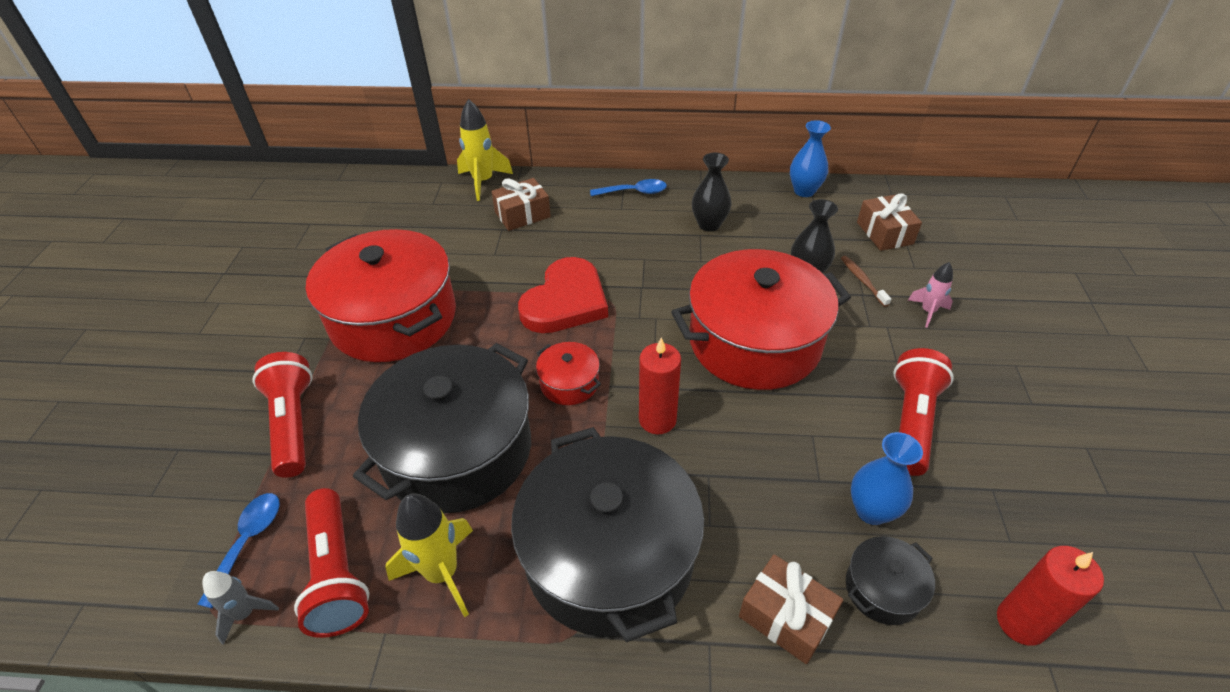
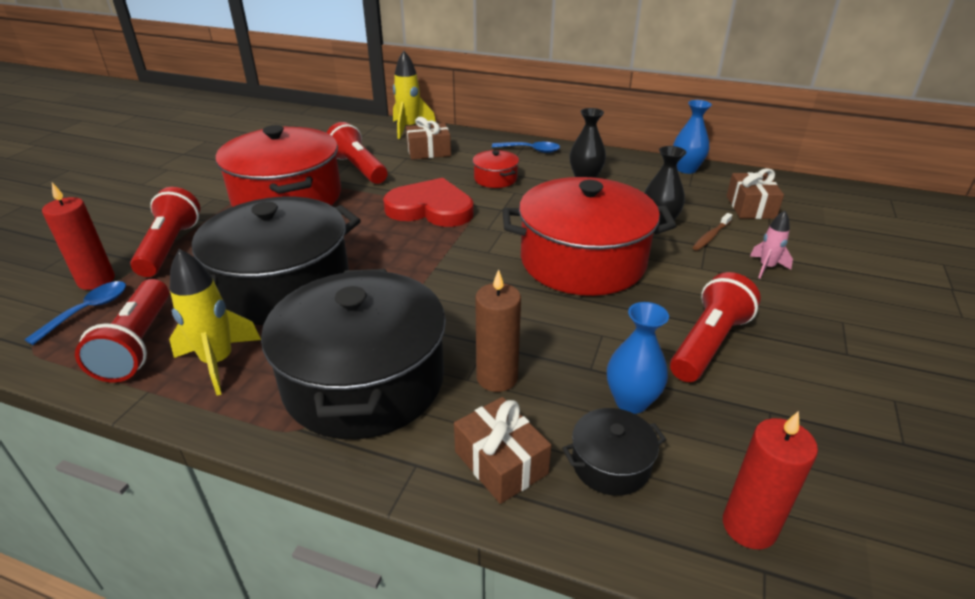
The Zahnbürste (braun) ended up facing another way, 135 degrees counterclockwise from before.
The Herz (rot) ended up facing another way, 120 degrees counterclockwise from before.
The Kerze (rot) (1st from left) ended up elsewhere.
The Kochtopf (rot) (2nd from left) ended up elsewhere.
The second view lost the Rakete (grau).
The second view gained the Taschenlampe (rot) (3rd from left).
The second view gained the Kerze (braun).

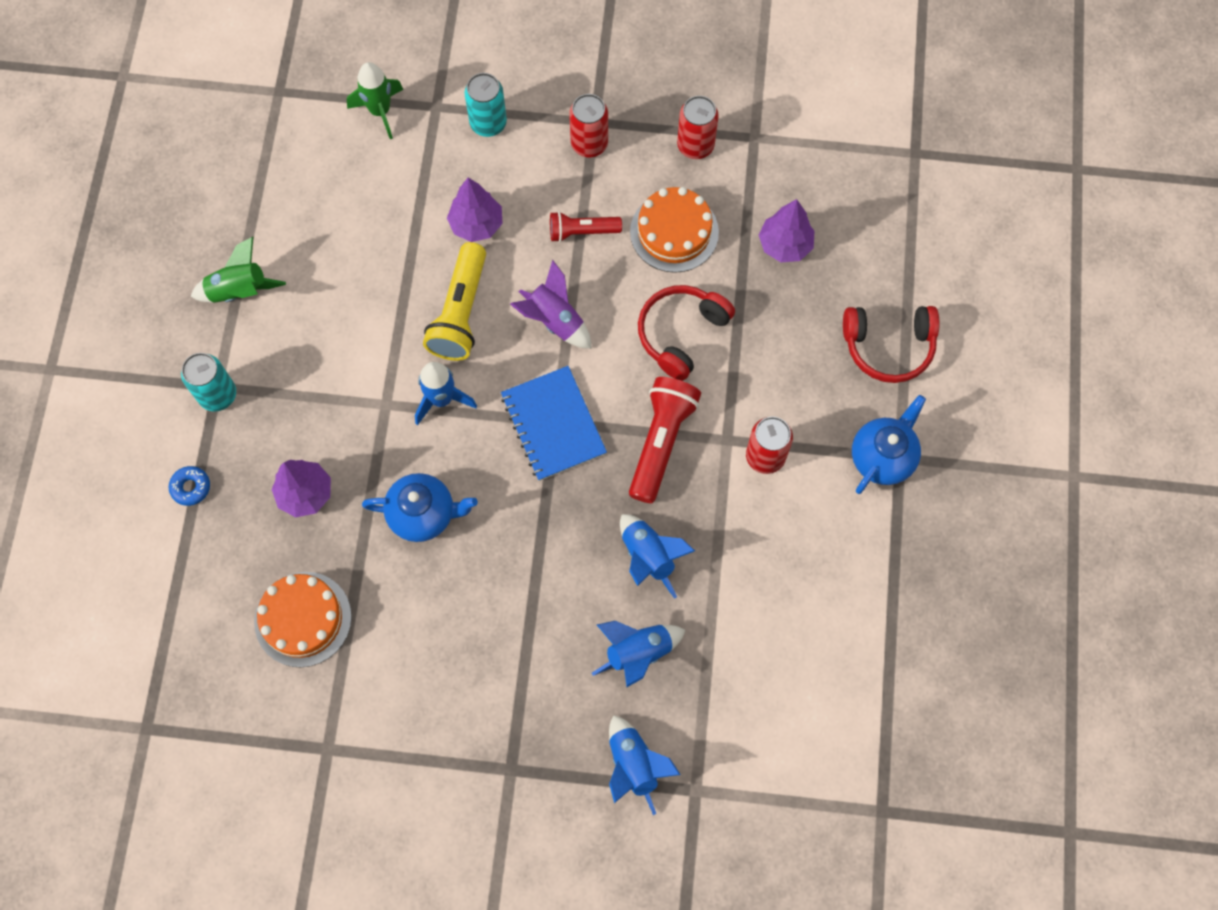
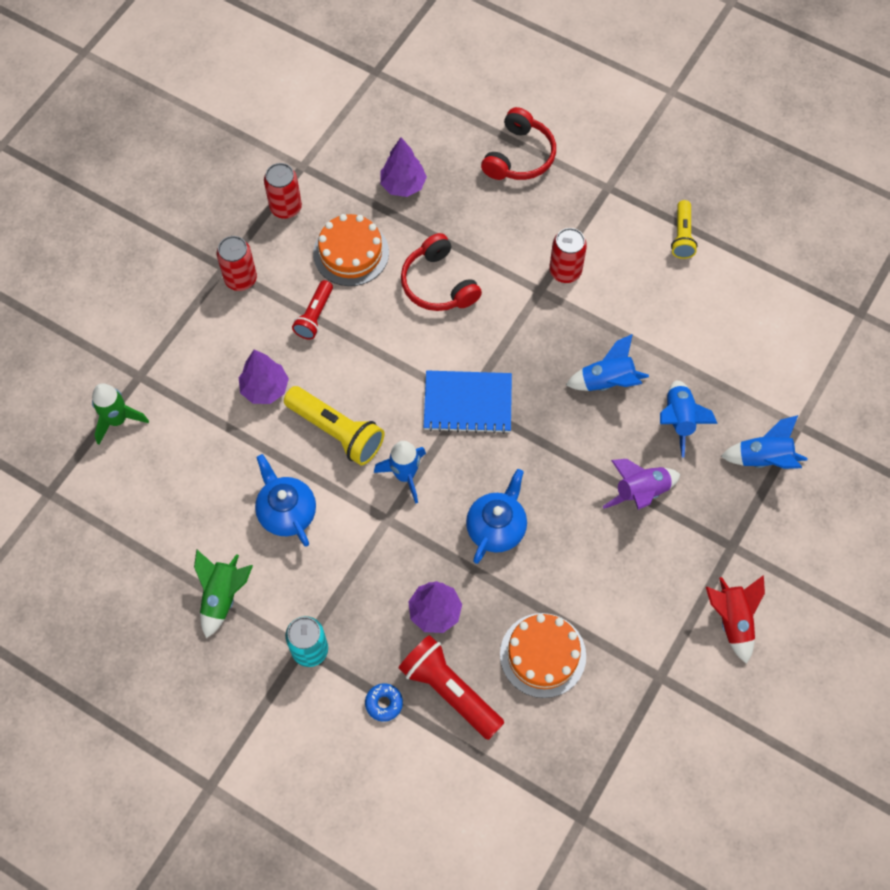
The second view lost the Dose (türkis) (2nd from left).
The Rakete (lila) ended up elsewhere.
The Taschenlampe (rot) (2nd from left) ended up elsewhere.
The Teekanne (blau) (2nd from left in the first image) ended up elsewhere.
The second view gained the Taschenlampe (gelb) (2nd from left).
The second view gained the Rakete (rot).

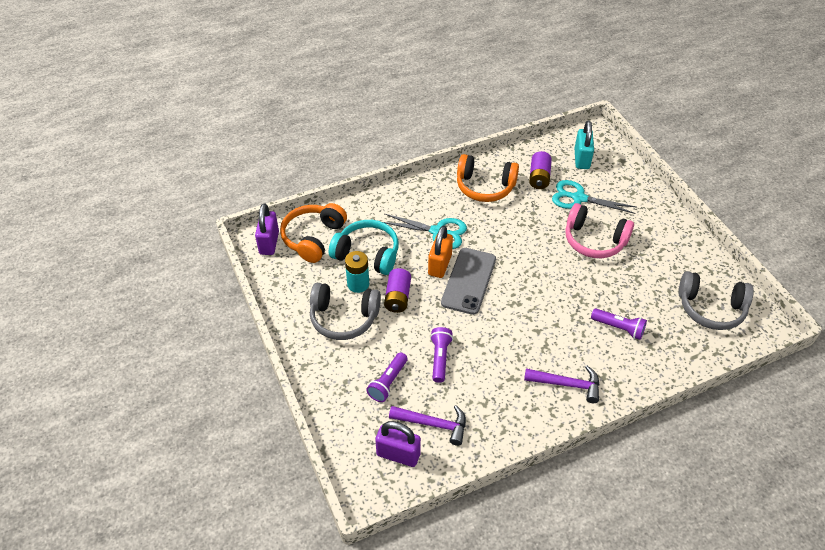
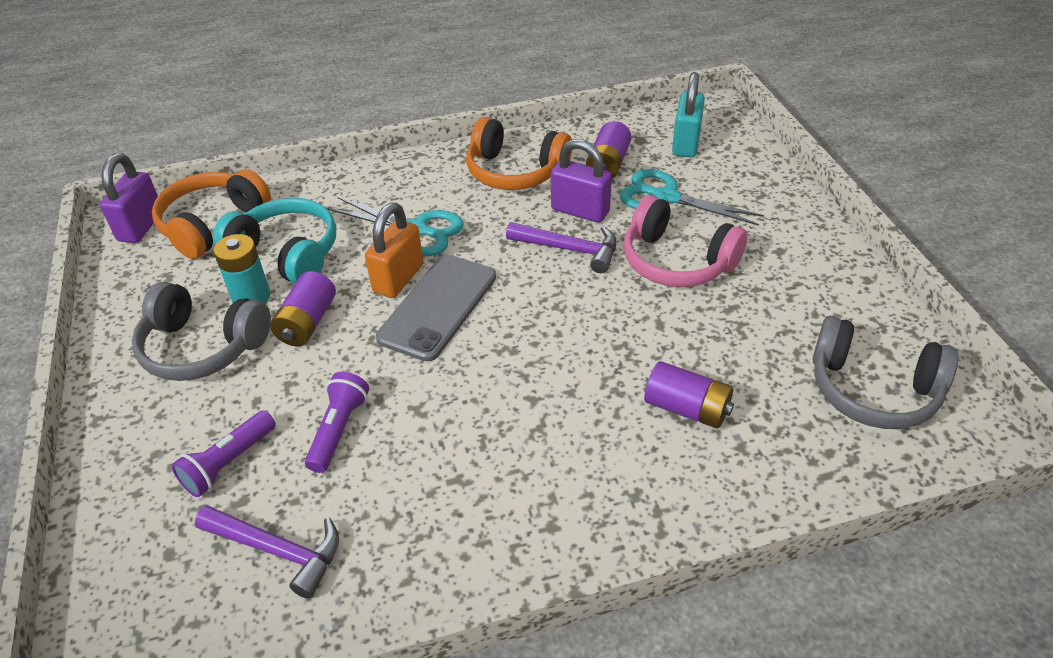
Where the Taschenlampe (lila) (3rd from left) stood, the Batterie (lila) (3rd from left) came to stand.
The Hammer (lila) (2nd from left) ended up elsewhere.
The Vorhängeschloss (lila) (2nd from left) ended up elsewhere.

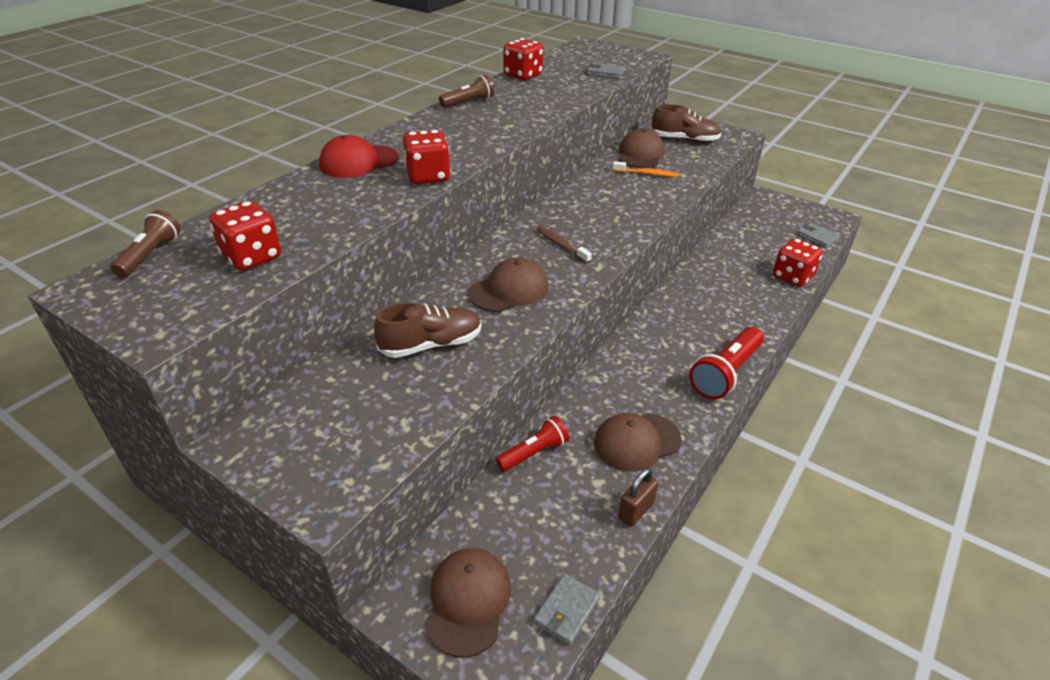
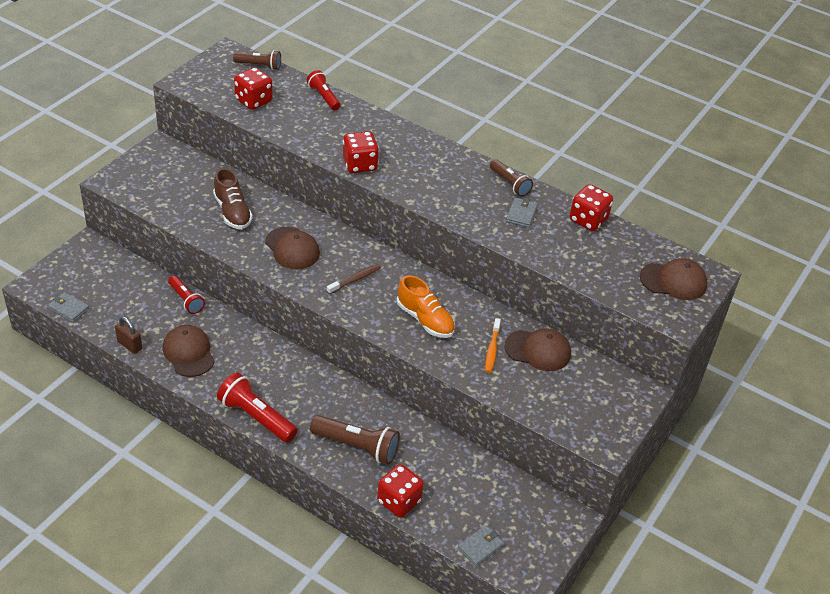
The Geldbörse (grau) (2nd from left in the first image) ended up elsewhere.
The second view lost the Schuh (braun) (2nd from left).
The second view lost the Kappe (rot).
The Kappe (braun) (1st from left in the first image) ended up elsewhere.
The second view gained the Taschenlampe (rot) (3rd from left).
The second view gained the Schuh (orange).
The second view gained the Taschenlampe (braun) (2nd from left).

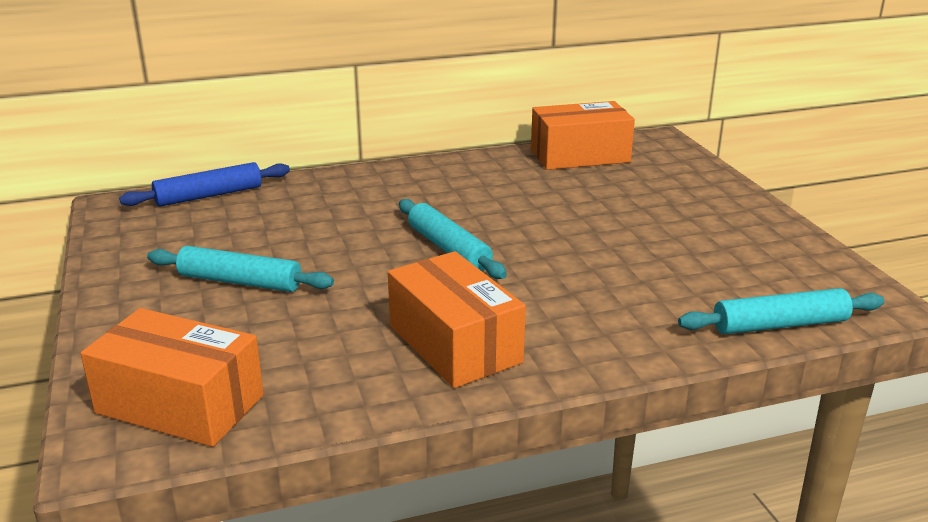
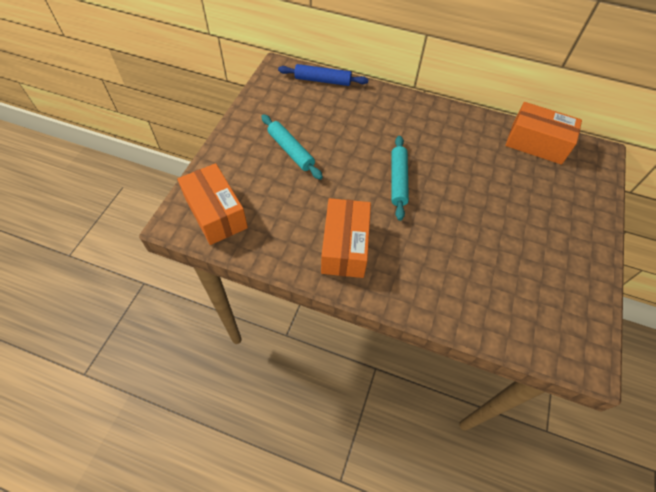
The second view lost the Nudelholz (türkis) (3rd from left).

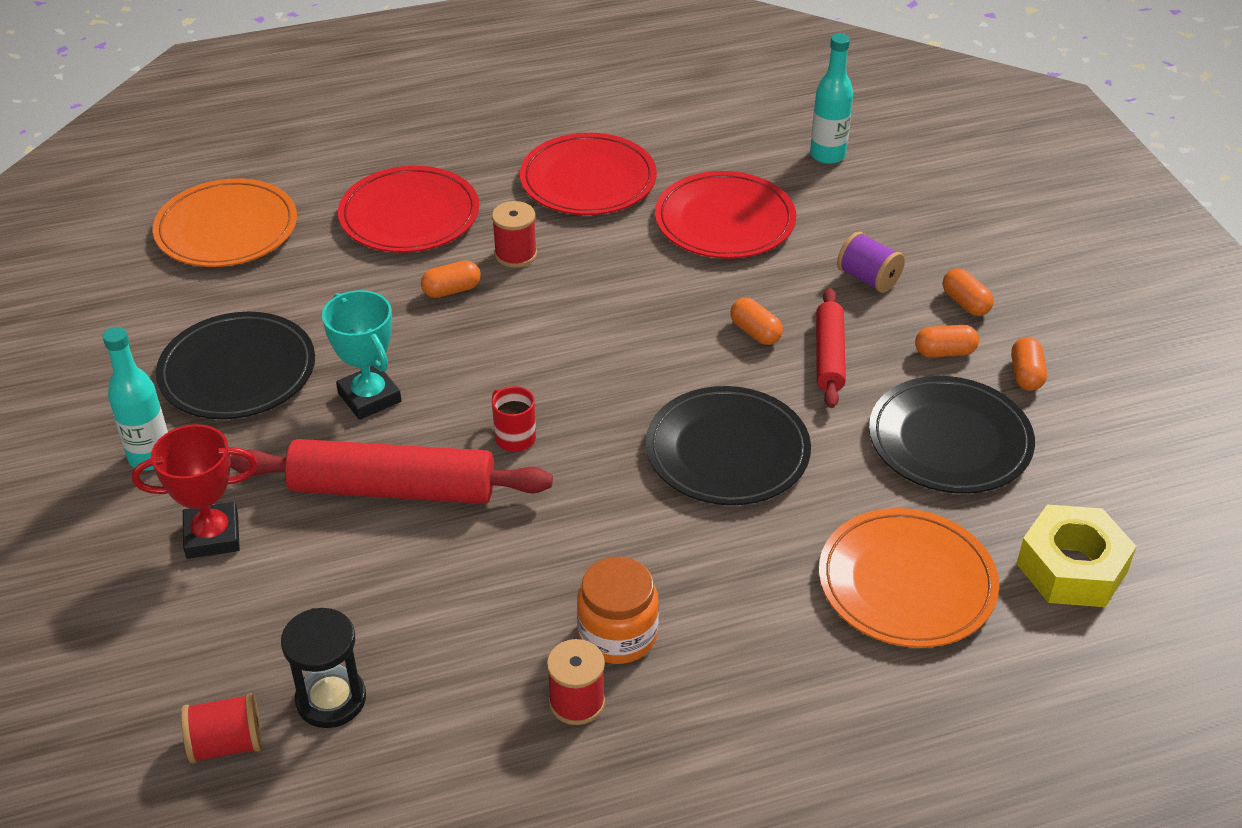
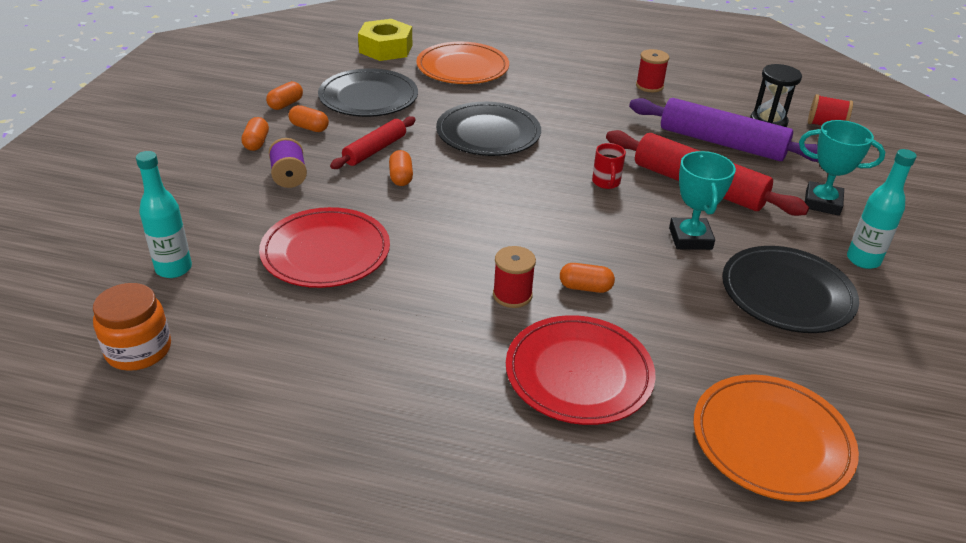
The second view lost the Teller (rot) (2nd from left).
What was the Pokal (rot) turned into the Pokal (türkis) (2nd from left).
The Einmachglas (orange) ended up elsewhere.
The second view gained the Nudelholz (lila).

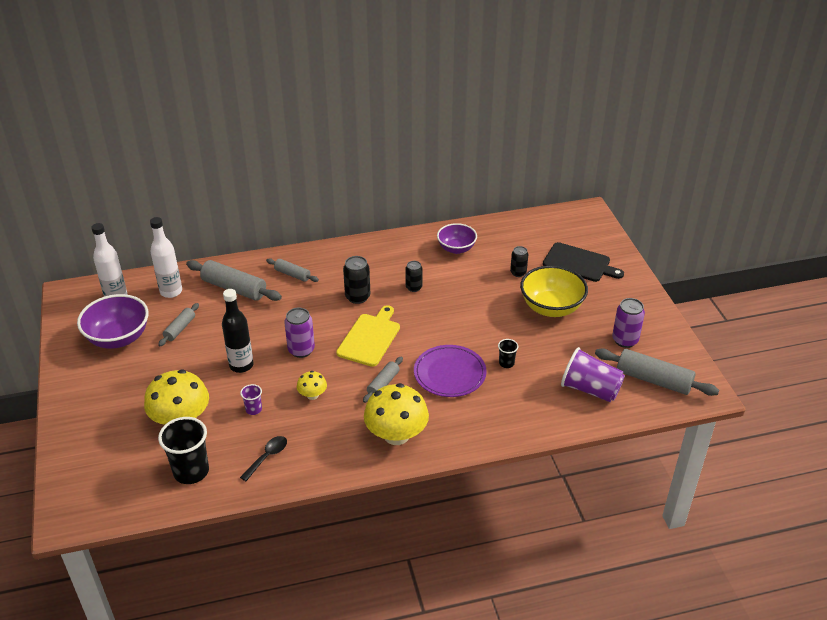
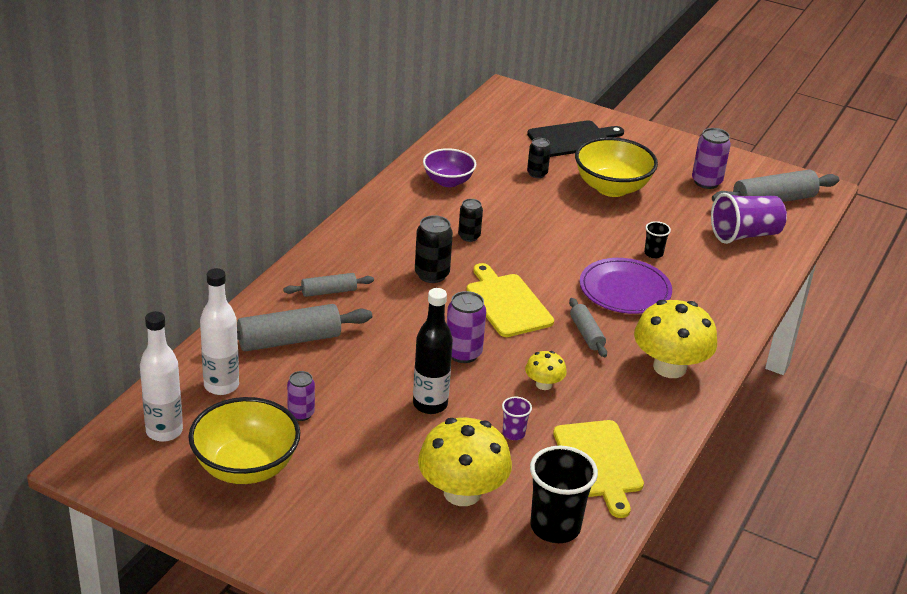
What was the Schüssel (lila) (1st from left) turned into the Schüssel (gelb) (1st from left).
Where the Nudelholz (grau) (1st from left) stood, the Dose (lila) (1st from left) came to stand.
Where the Löffel (schwarz) stood, the Schneidebrett (gelb) (2nd from left) came to stand.

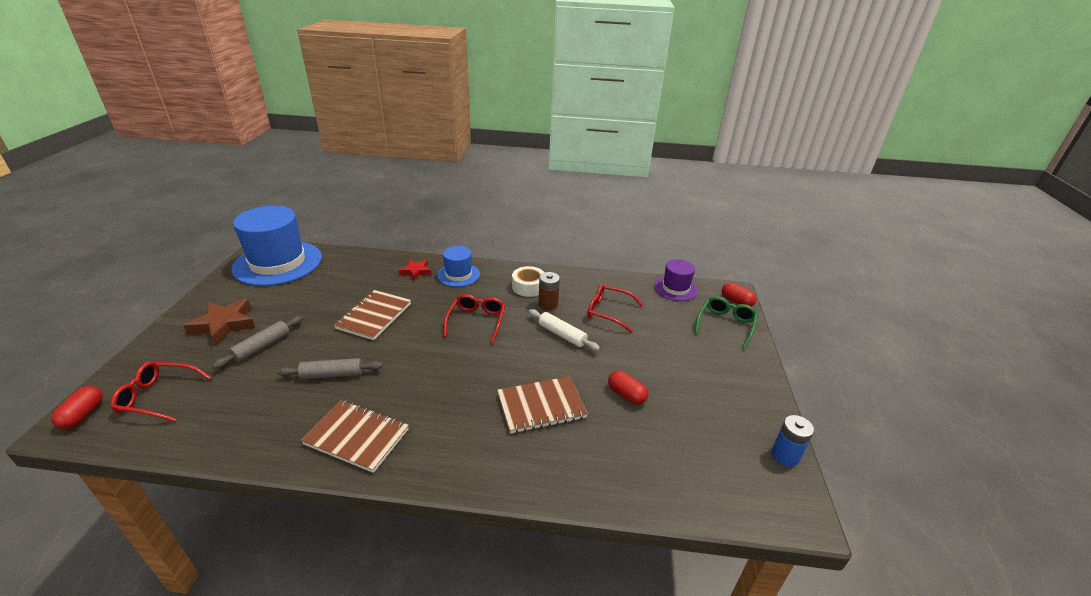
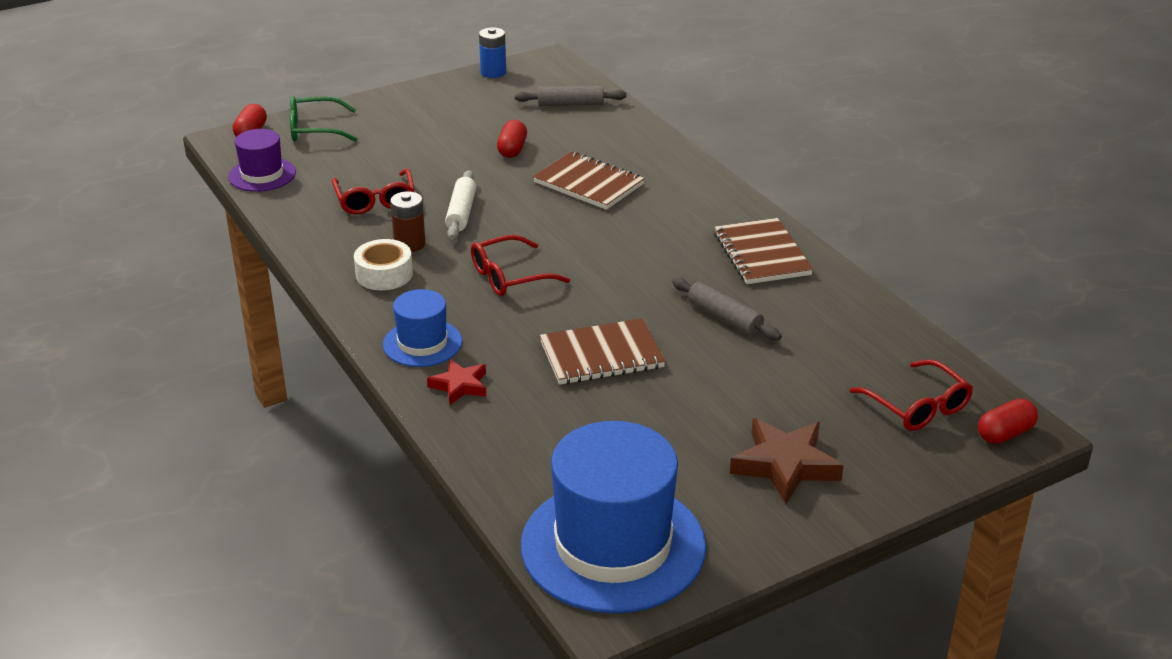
The Nudelholz (grau) (1st from left) ended up elsewhere.

